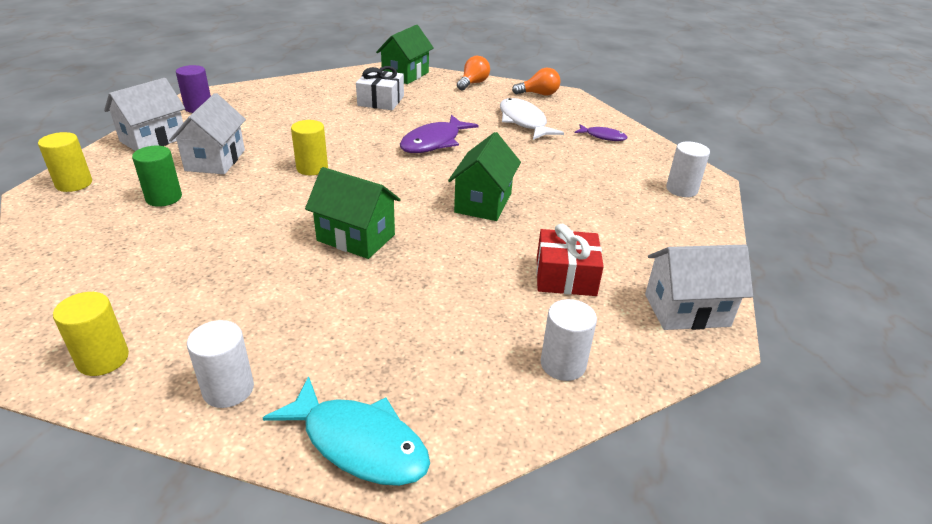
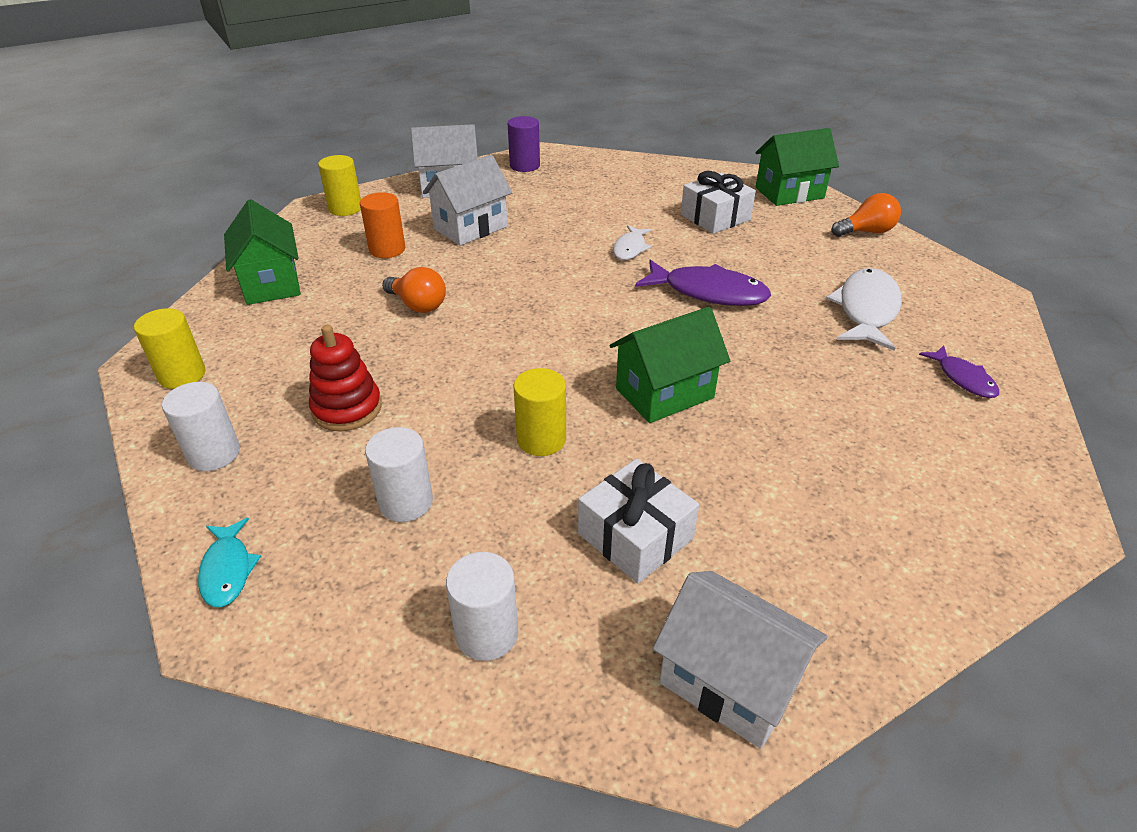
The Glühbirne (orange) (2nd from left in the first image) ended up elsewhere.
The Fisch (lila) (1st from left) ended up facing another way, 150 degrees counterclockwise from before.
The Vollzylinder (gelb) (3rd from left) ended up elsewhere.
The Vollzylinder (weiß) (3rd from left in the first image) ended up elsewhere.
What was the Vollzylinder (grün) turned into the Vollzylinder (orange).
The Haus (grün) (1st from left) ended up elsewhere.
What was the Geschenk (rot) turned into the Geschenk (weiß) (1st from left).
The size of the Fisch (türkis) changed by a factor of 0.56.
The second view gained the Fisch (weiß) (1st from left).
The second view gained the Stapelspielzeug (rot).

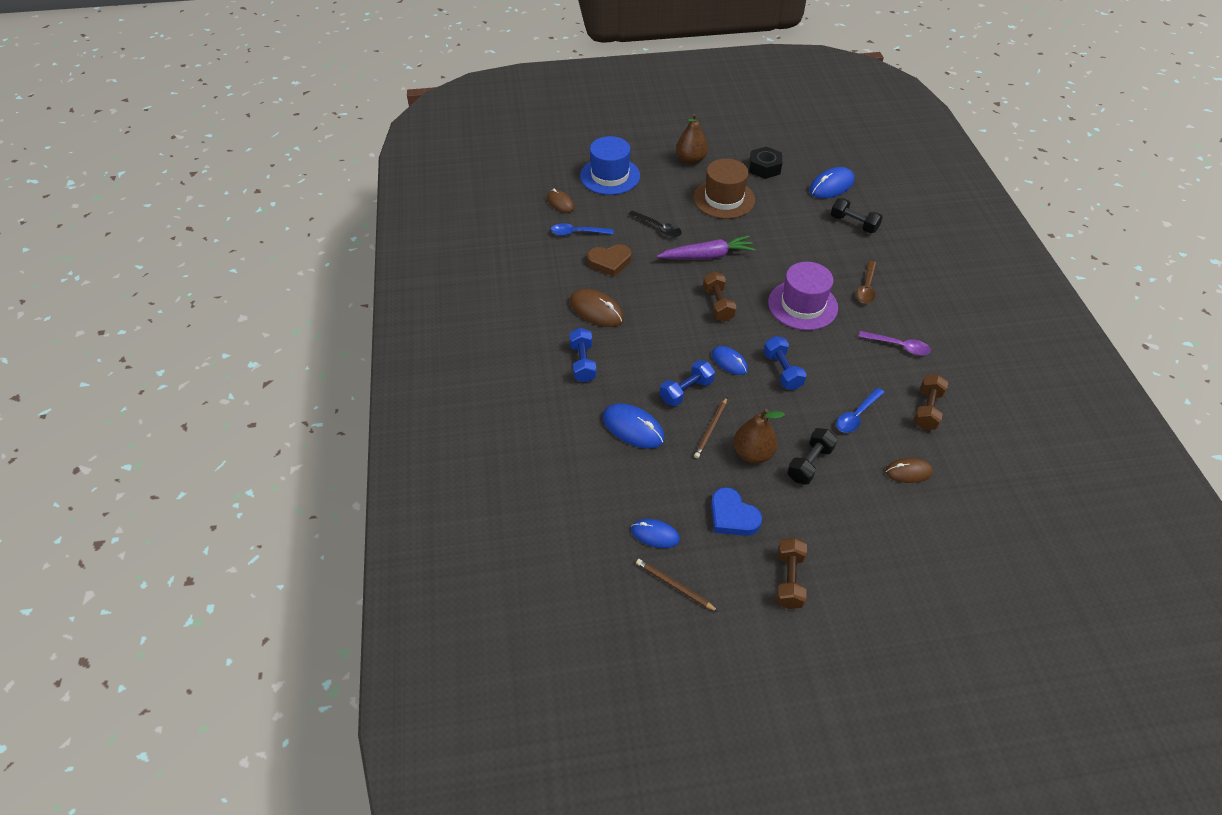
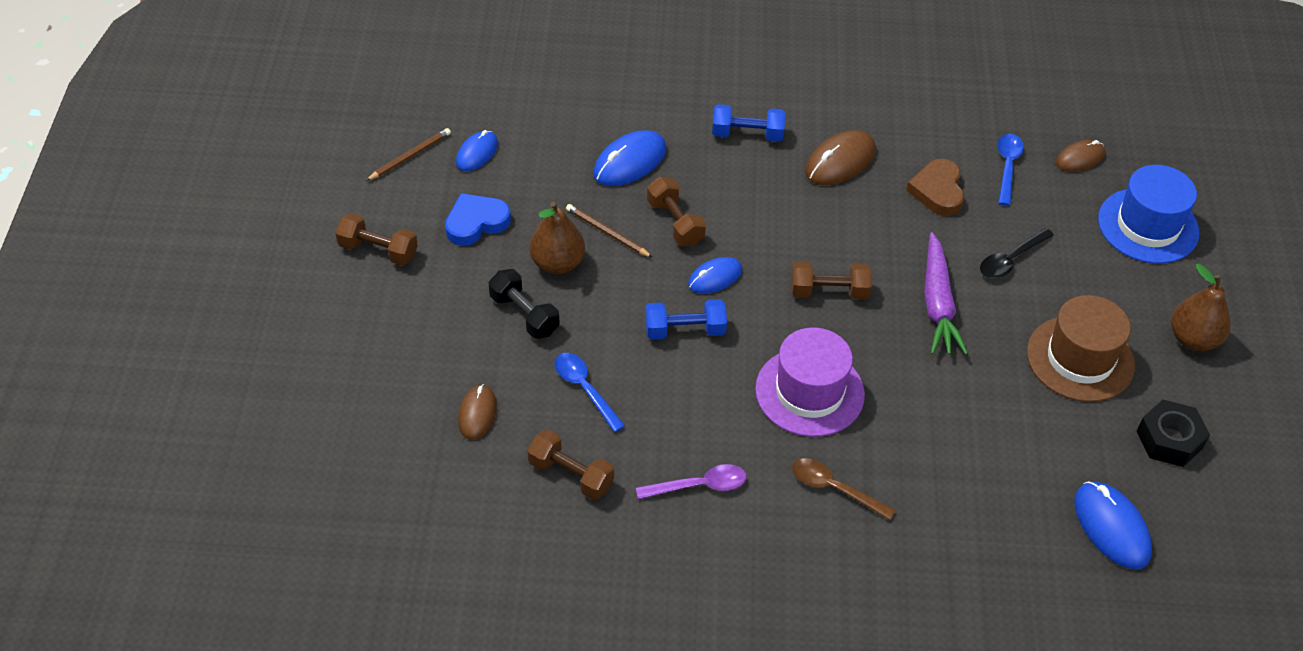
The second view lost the Hantel (schwarz) (2nd from left).
The Löffel (lila) ended up facing another way, 135 degrees counterclockwise from before.
What was the Hantel (blau) (2nd from left) turned into the Hantel (braun) (3rd from left).

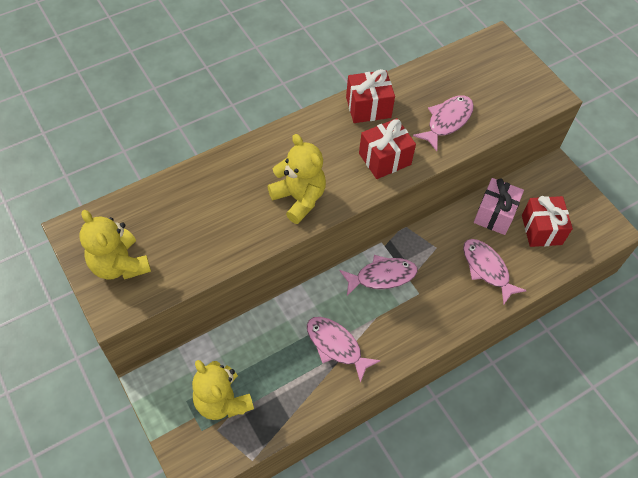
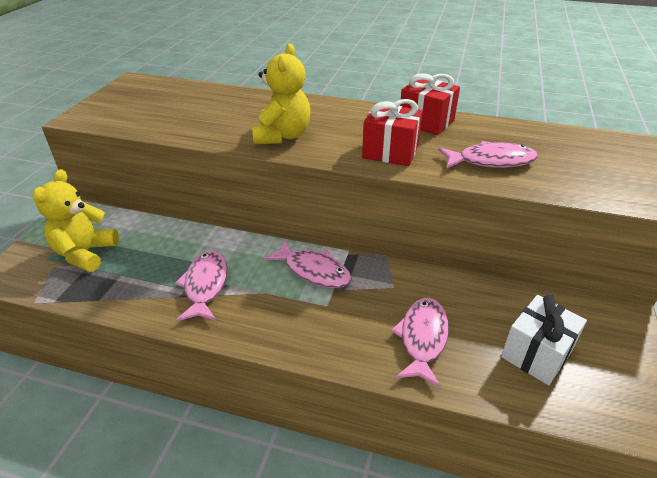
The second view lost the Geschenk (rosa).
What was the Geschenk (rot) (3rd from left) turned into the Geschenk (weiß).
The second view lost the Teddybär (gelb) (1st from left).

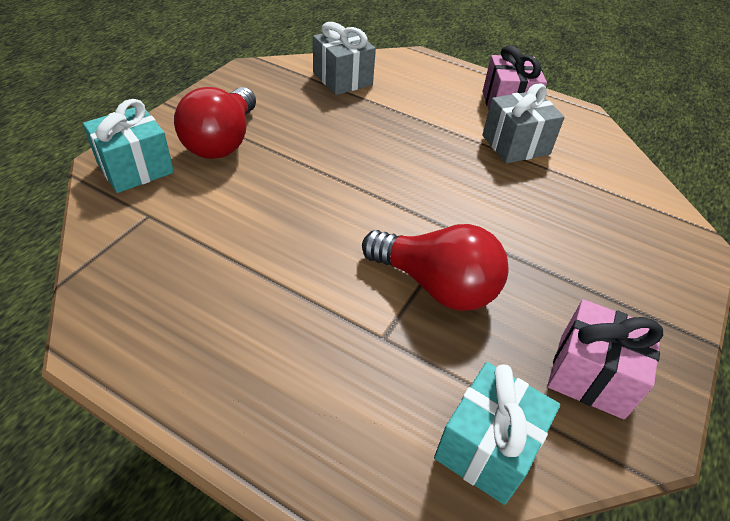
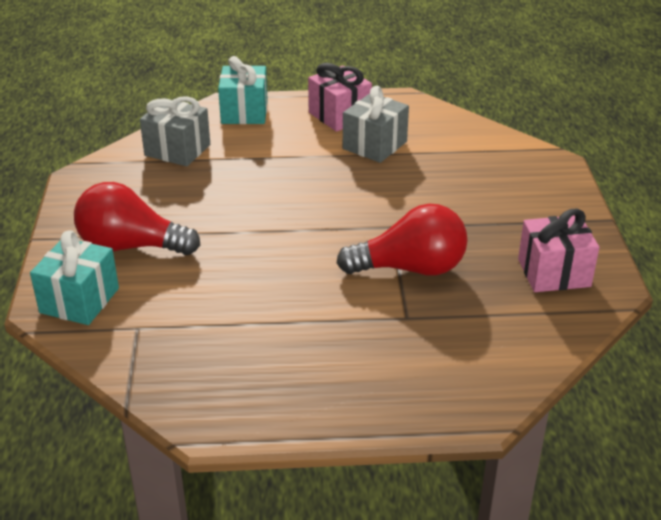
The Glühbirne (rot) (1st from left) ended up facing another way, 120 degrees clockwise from before.
The Geschenk (türkis) (2nd from left) ended up elsewhere.

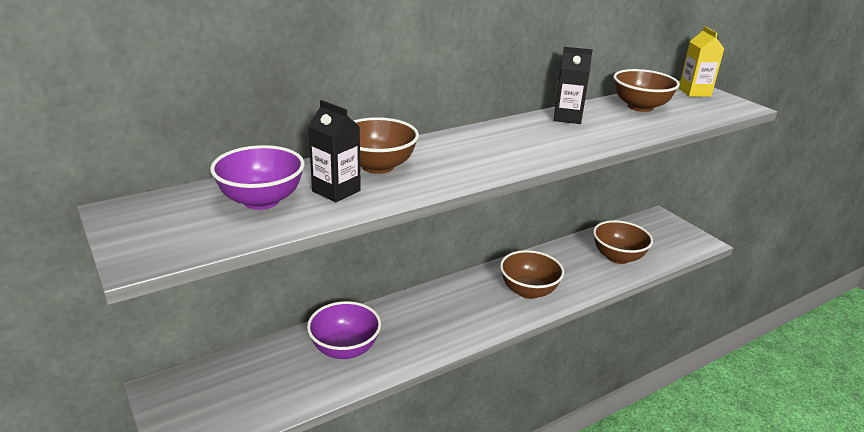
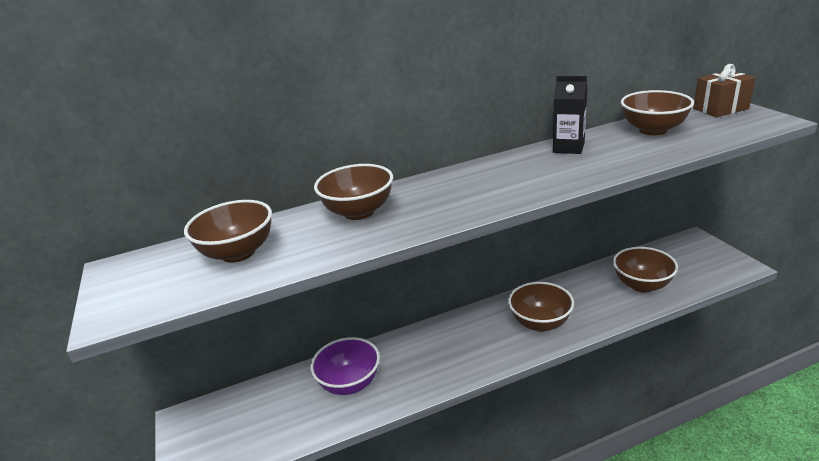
Where the Getränkekarton (gelb) stood, the Geschenk (braun) came to stand.
The second view lost the Getränkekarton (schwarz) (1st from left).
What was the Schüssel (lila) (1st from left) turned into the Schüssel (braun) (1st from left).

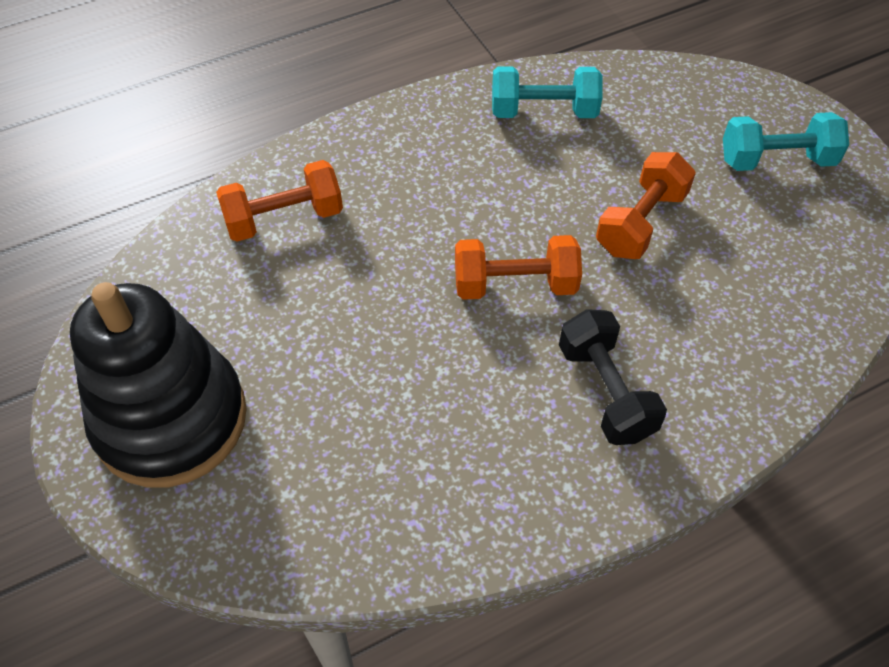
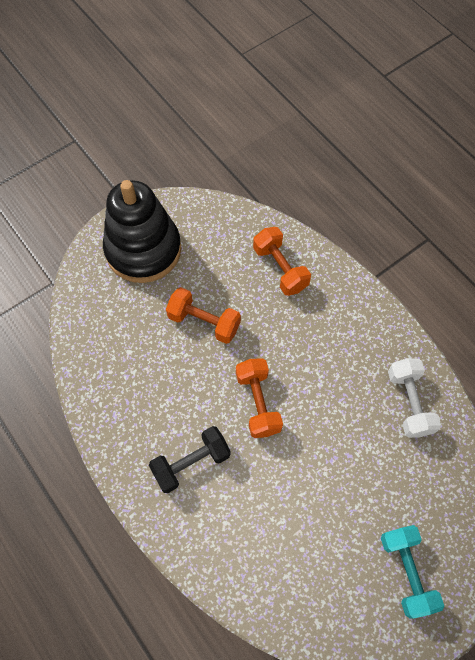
What was the Hantel (türkis) (1st from left) turned into the Hantel (weiß).
The Hantel (orange) (3rd from left in the first image) ended up elsewhere.

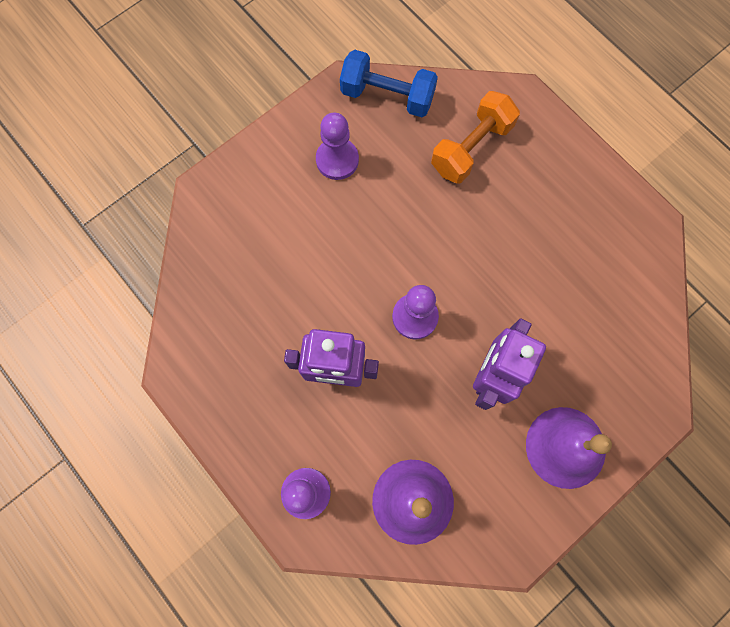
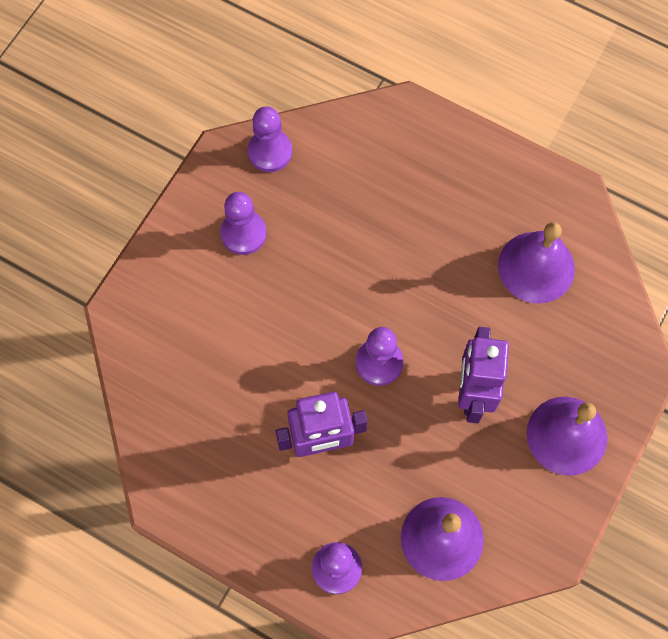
Where the Hantel (blau) stood, the Bauer (lila) (2nd from left) came to stand.
The second view lost the Hantel (orange).
The second view gained the Glocke (lila) (2nd from left).

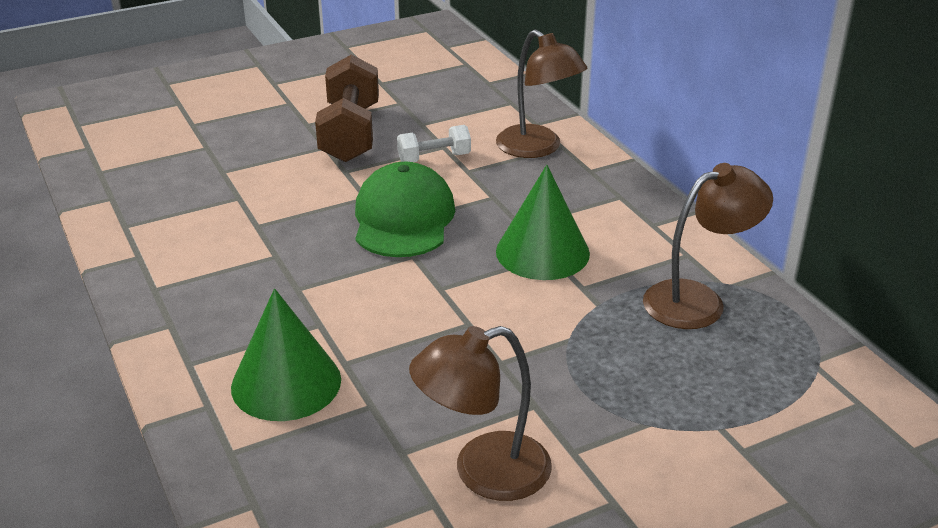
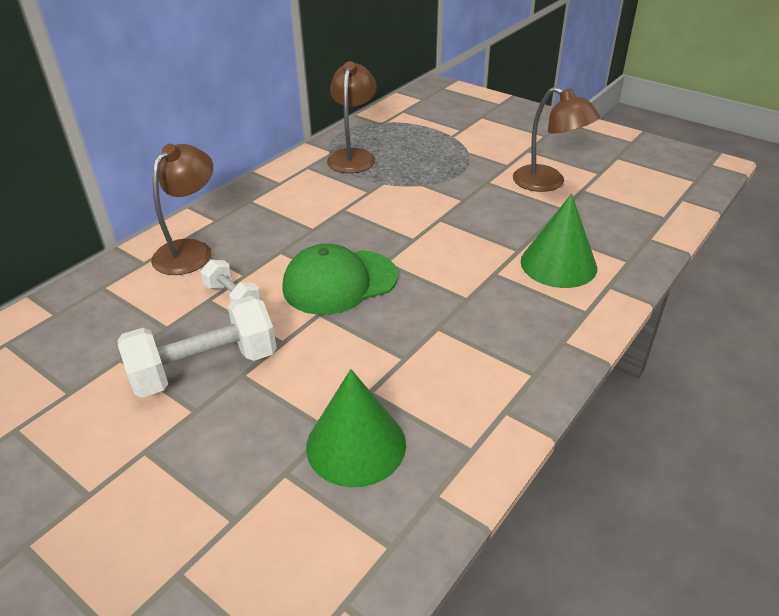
What was the Hantel (braun) turned into the Hantel (weiß) (1st from left).
The Lampe (braun) (3rd from left in the first image) ended up facing another way, 60 degrees clockwise from before.
The Kegel (grün) (2nd from left in the first image) ended up elsewhere.

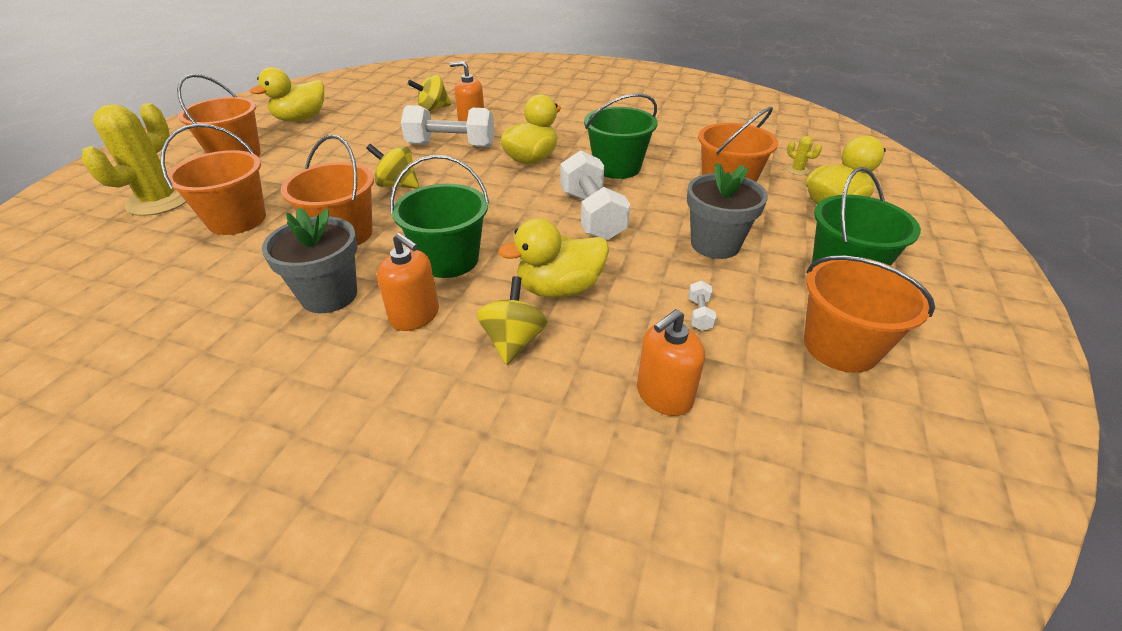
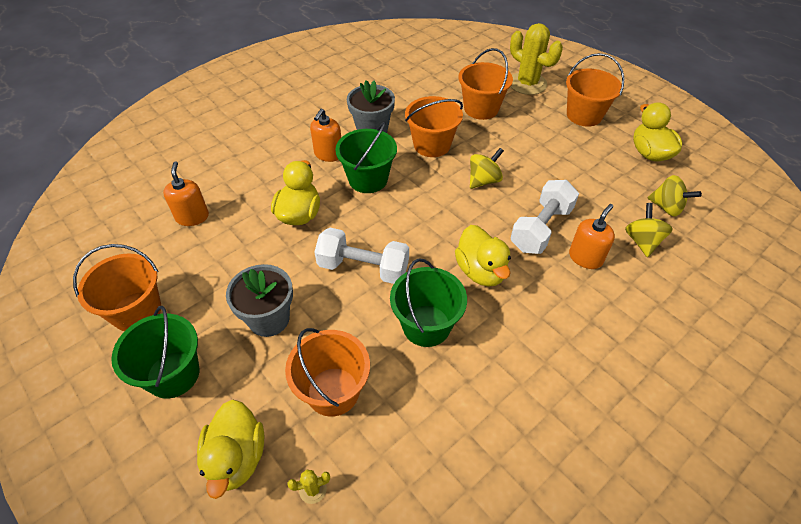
The Seifenspender (orange) (1st from left in the first image) ended up facing another way, 45 degrees counterclockwise from before.
The Kreisel (gelb) (3rd from left) ended up elsewhere.
The second view lost the Hantel (weiß) (3rd from left).

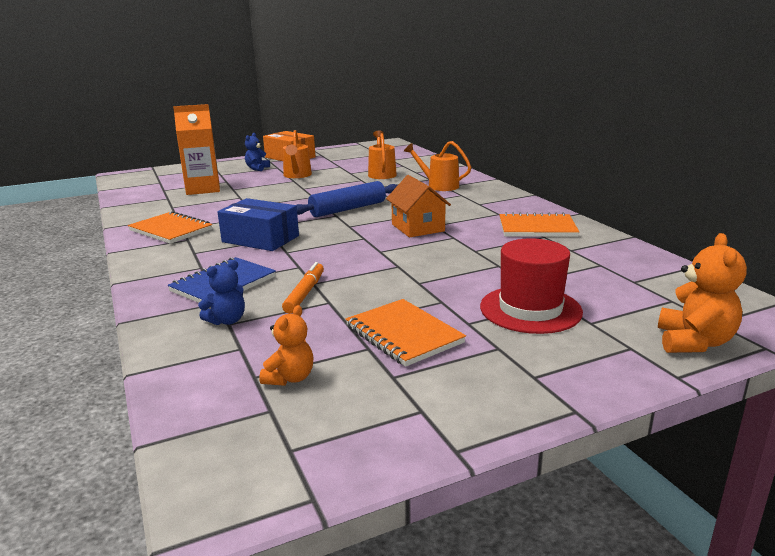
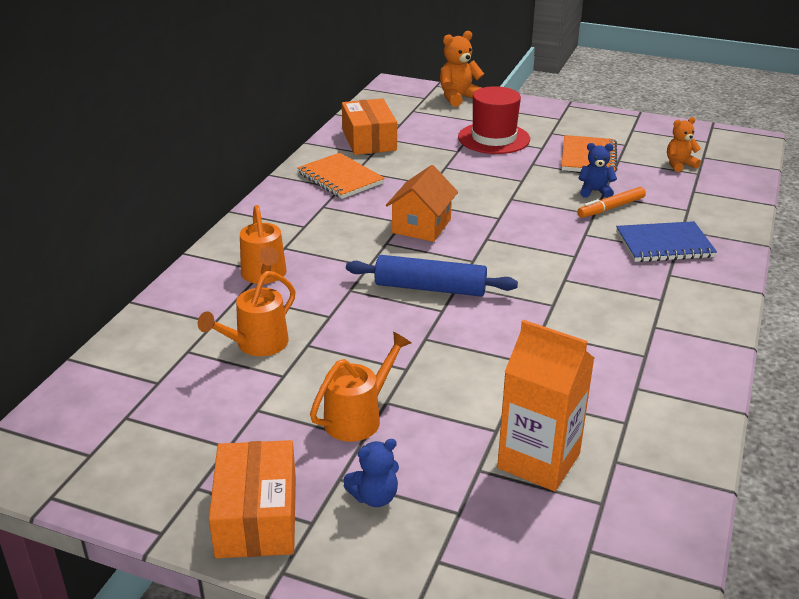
The second view lost the Schachtel (blau).
The second view lost the Notizbuch (orange) (1st from left).
The Teddybär (blau) (1st from left in the first image) ended up elsewhere.
The second view gained the Schachtel (orange) (2nd from left).

